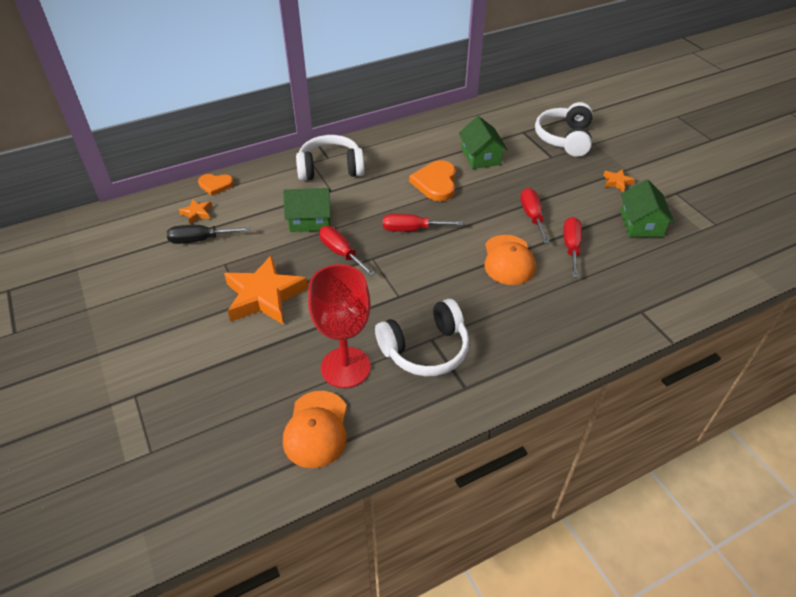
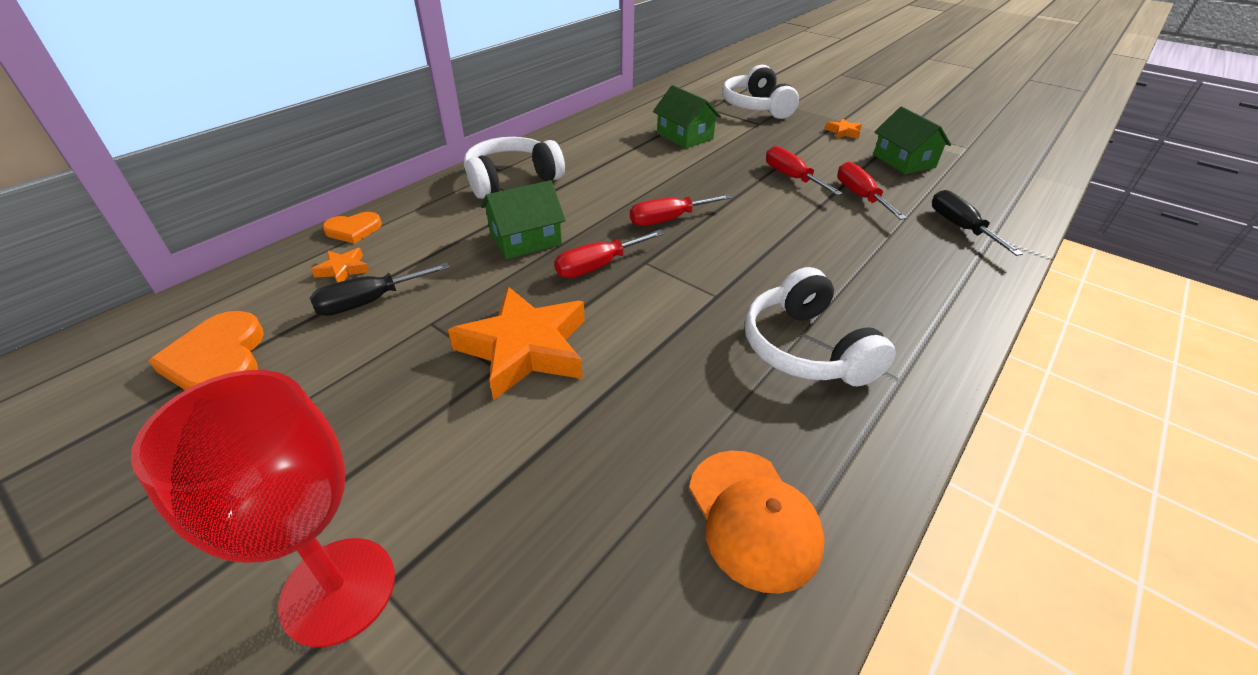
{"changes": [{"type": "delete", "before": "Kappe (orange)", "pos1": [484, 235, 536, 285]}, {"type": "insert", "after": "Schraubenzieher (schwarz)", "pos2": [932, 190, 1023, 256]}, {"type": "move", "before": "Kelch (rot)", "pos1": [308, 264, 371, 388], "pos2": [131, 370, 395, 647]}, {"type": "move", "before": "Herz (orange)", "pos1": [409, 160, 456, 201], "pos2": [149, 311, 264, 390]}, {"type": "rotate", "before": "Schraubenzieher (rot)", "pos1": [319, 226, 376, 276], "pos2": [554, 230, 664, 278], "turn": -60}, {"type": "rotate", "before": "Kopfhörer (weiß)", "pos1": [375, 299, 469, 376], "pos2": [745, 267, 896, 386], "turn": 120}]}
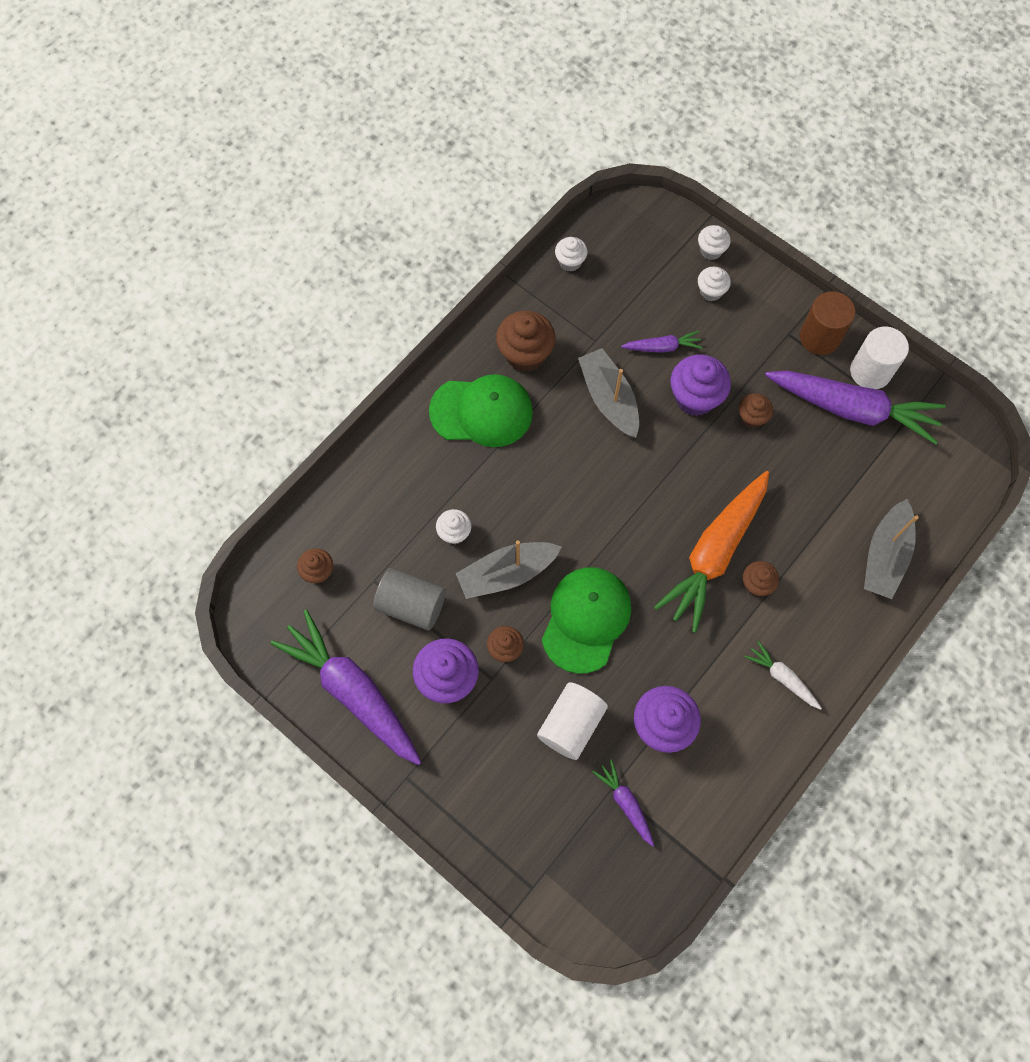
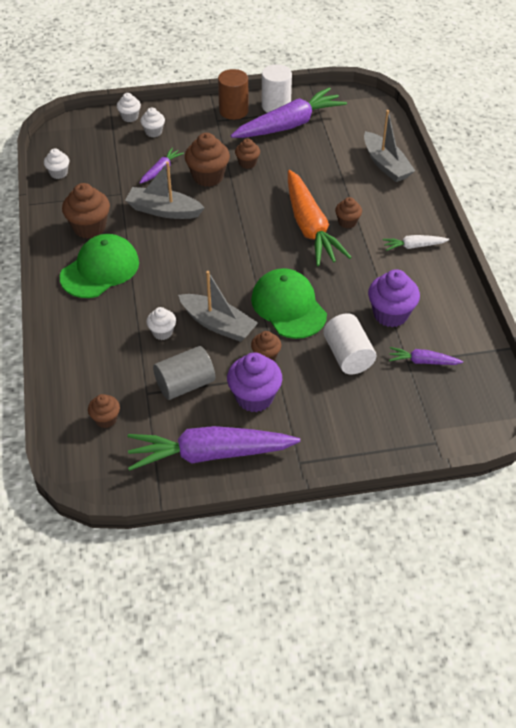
{"changes": [{"type": "recolor", "before": "Muffin (lila)", "after": "Muffin (braun)", "pos1": [670, 355, 731, 416], "pos2": [185, 133, 230, 187]}, {"type": "rotate", "before": "Boot (grau)", "pos1": [456, 540, 562, 599], "pos2": [178, 271, 258, 342], "turn": -75}]}
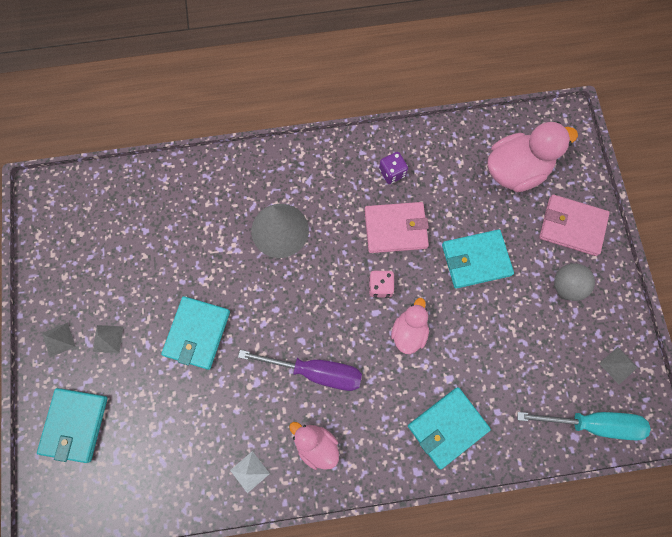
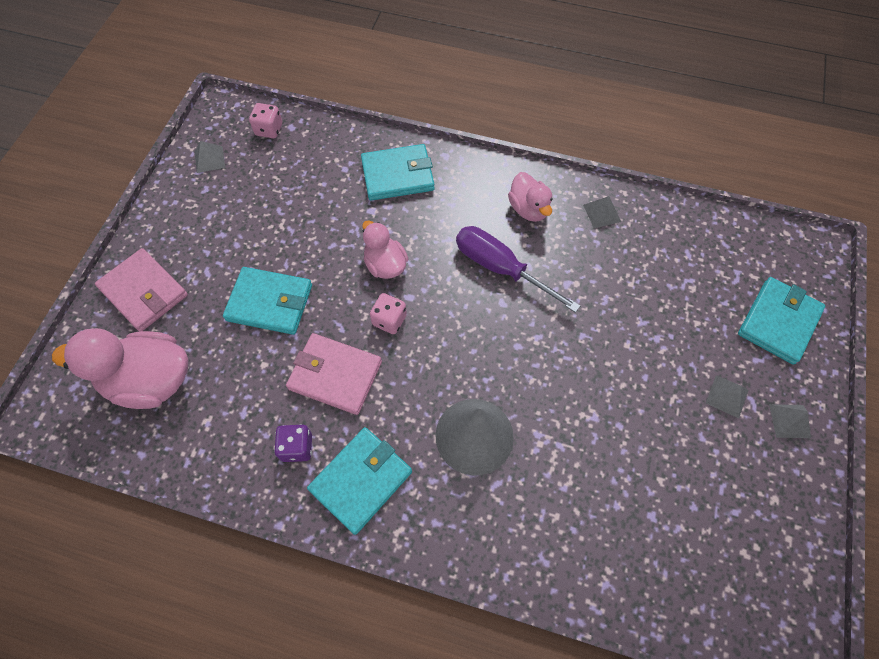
{"changes": [{"type": "delete", "before": "Ball (grau)", "pos1": [554, 263, 595, 301]}, {"type": "move", "before": "Geldbörse (türkis)", "pos1": [161, 296, 230, 370], "pos2": [307, 427, 412, 535]}, {"type": "replace", "before": "Schraubenzieher (türkis)", "after": "Spielwürfel (rosa)", "pos1": [517, 412, 651, 440], "pos2": [249, 103, 282, 138]}, {"type": "recolor", "before": "Pyramide (weiß)", "after": "Pyramide (grau)", "pos1": [230, 451, 270, 493], "pos2": [583, 196, 621, 228]}, {"type": "rotate", "before": "Ente (rosa)", "pos1": [391, 298, 429, 354], "pos2": [362, 220, 408, 279], "turn": 105}]}
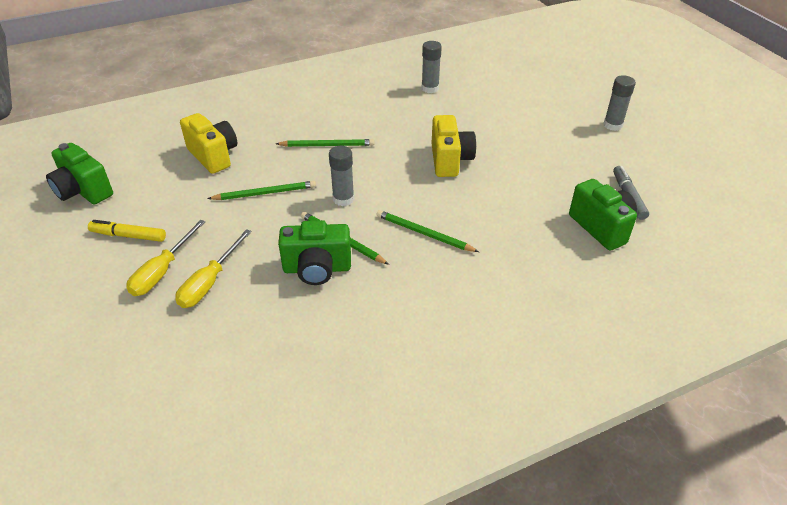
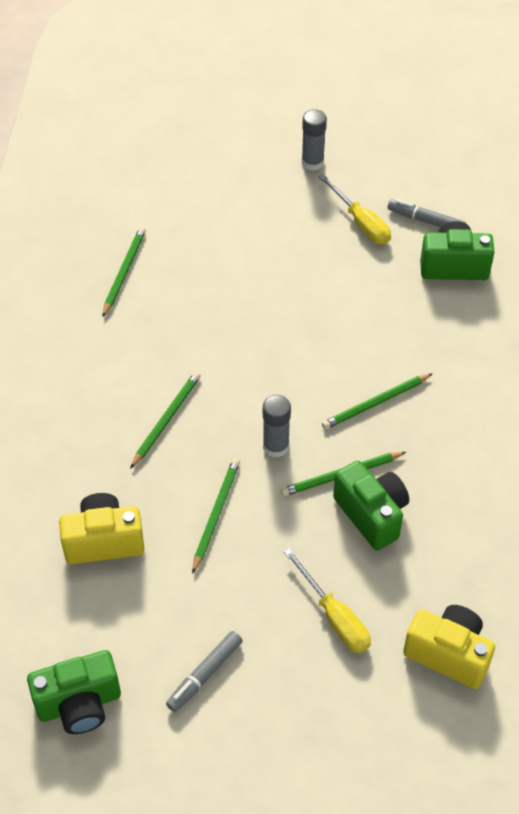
{"changes": [{"type": "move", "before": "Schraubenzieher (gelb)", "pos1": [126, 220, 205, 296], "pos2": [318, 174, 391, 244]}, {"type": "move", "before": "Kamera (gelb)", "pos1": [431, 115, 476, 177], "pos2": [403, 605, 495, 689]}, {"type": "replace", "before": "Klebestift (grau)", "after": "Bleistift (grün)", "pos1": [422, 41, 442, 93], "pos2": [102, 227, 146, 317]}, {"type": "recolor", "before": "Filzstift (gelb)", "after": "Filzstift (grau)", "pos1": [88, 220, 166, 242], "pos2": [166, 631, 243, 712]}, {"type": "rotate", "before": "Kamera (grün)", "pos1": [278, 220, 351, 285], "pos2": [333, 461, 409, 550], "turn": -60}]}
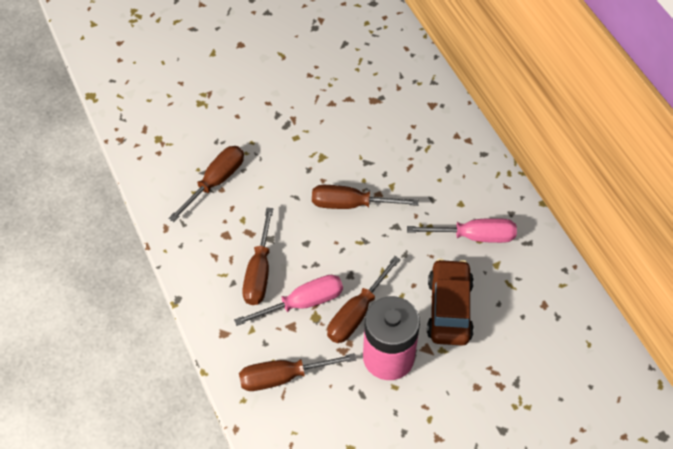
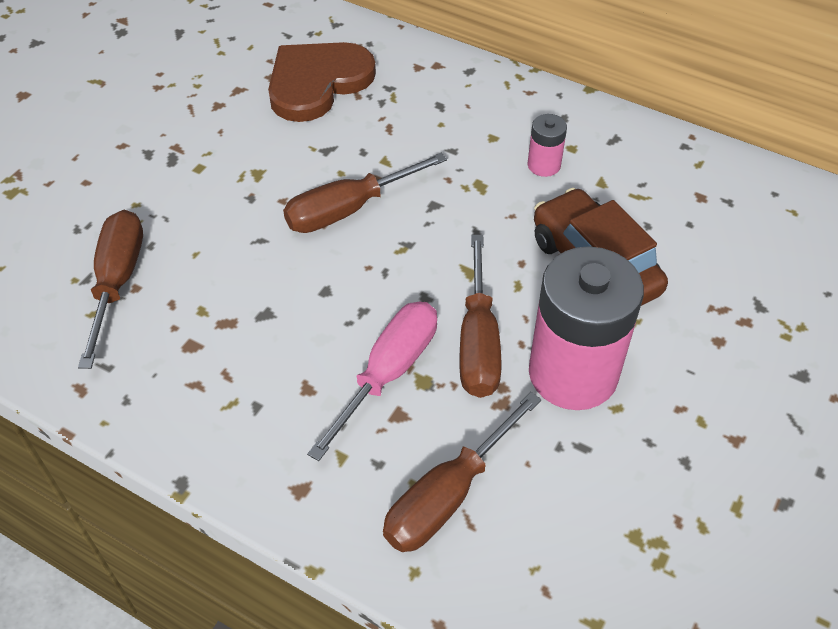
{"changes": [{"type": "delete", "before": "Schraubenzieher (braun)", "pos1": [242, 208, 273, 305]}, {"type": "insert", "after": "Herz (braun)", "pos2": [268, 42, 376, 122]}, {"type": "replace", "before": "Schraubenzieher (rosa)", "after": "Batterie (rosa)", "pos1": [407, 218, 517, 243], "pos2": [528, 114, 567, 177]}]}
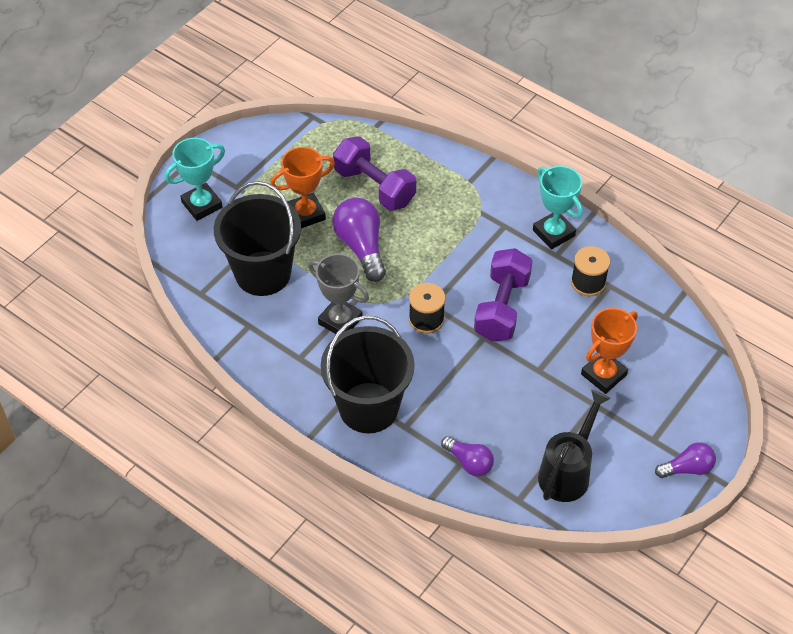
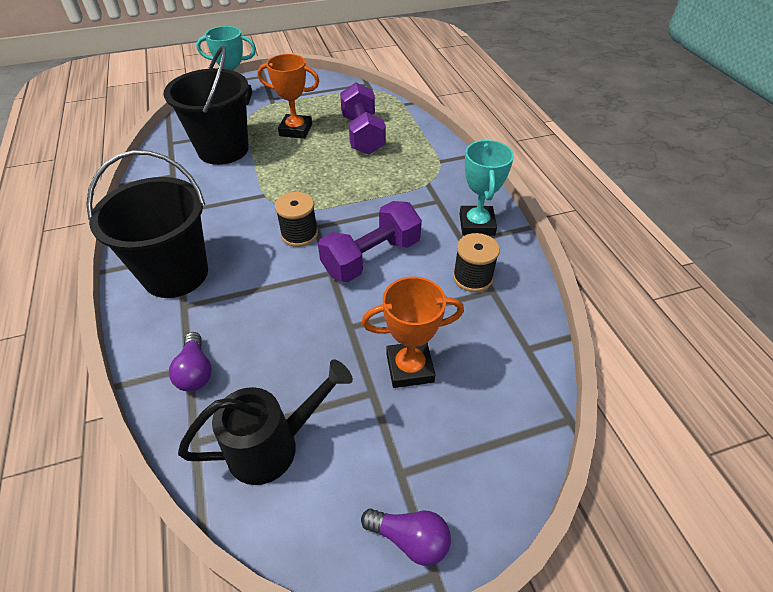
{"changes": [{"type": "delete", "before": "Pokal (grau)", "pos1": [308, 254, 369, 334]}, {"type": "delete", "before": "Glühbirne (lila)", "pos1": [332, 197, 386, 282]}]}
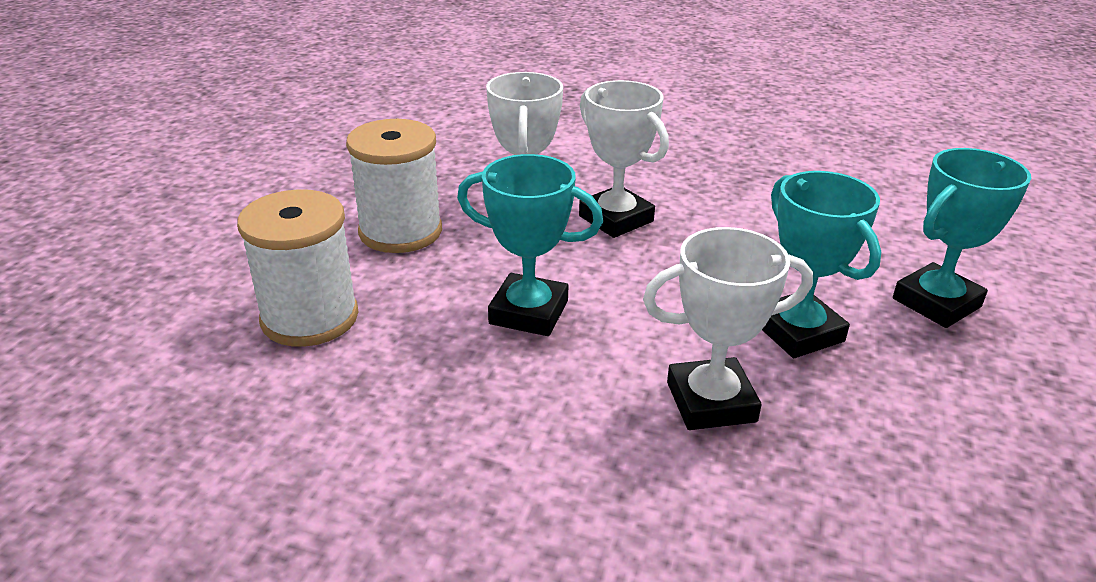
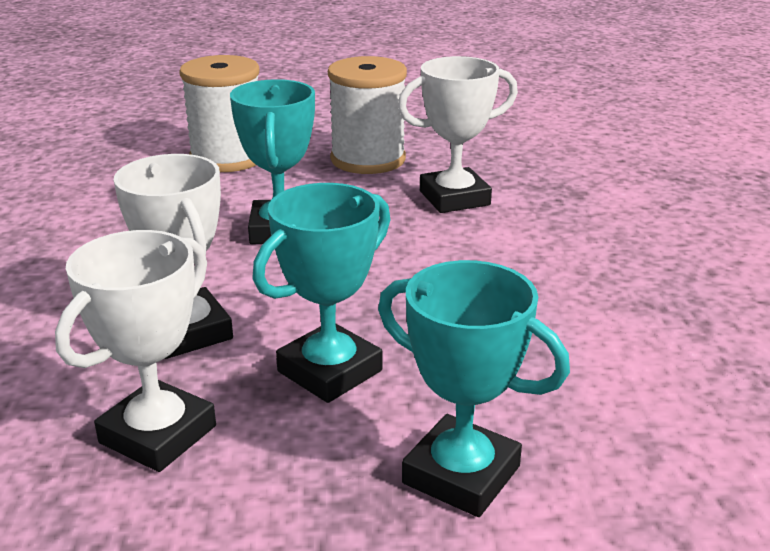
{"changes": [{"type": "move", "before": "Pokal (weiß)", "pos1": [579, 80, 669, 238], "pos2": [55, 230, 216, 472]}]}
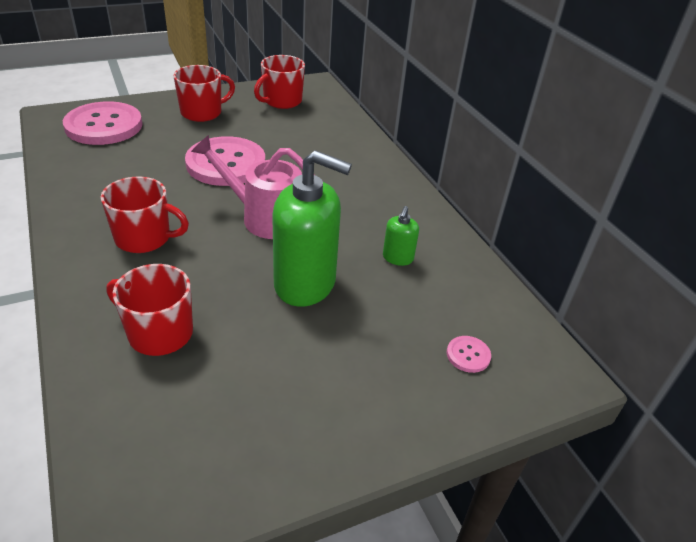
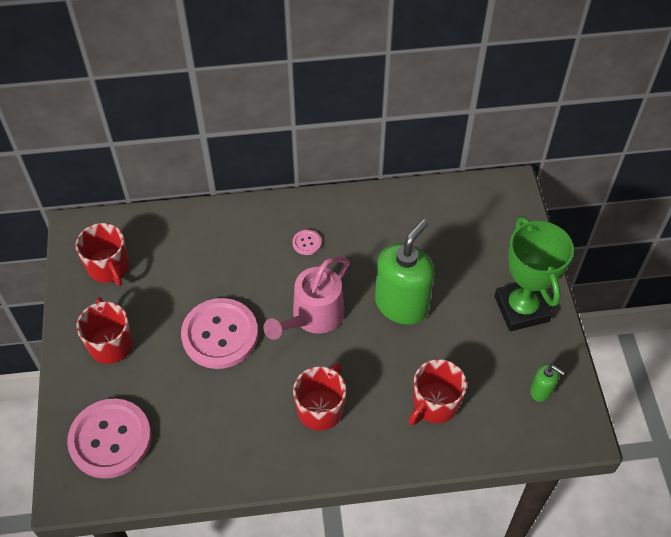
{"changes": [{"type": "insert", "after": "Pokal (grün)", "pos2": [494, 216, 574, 331]}, {"type": "move", "before": "Seifenspender (grün)", "pos1": [383, 206, 419, 266], "pos2": [530, 364, 565, 402]}, {"type": "move", "before": "Knopf (rosa)", "pos1": [447, 336, 491, 373], "pos2": [292, 230, 321, 255]}]}
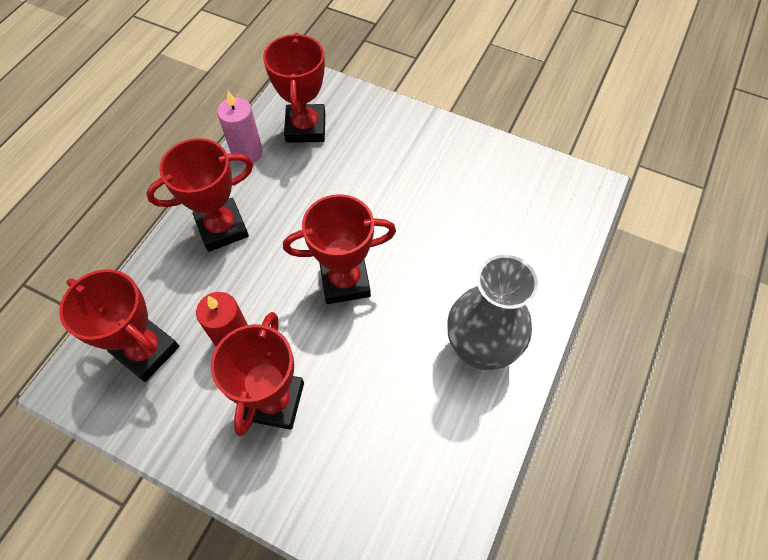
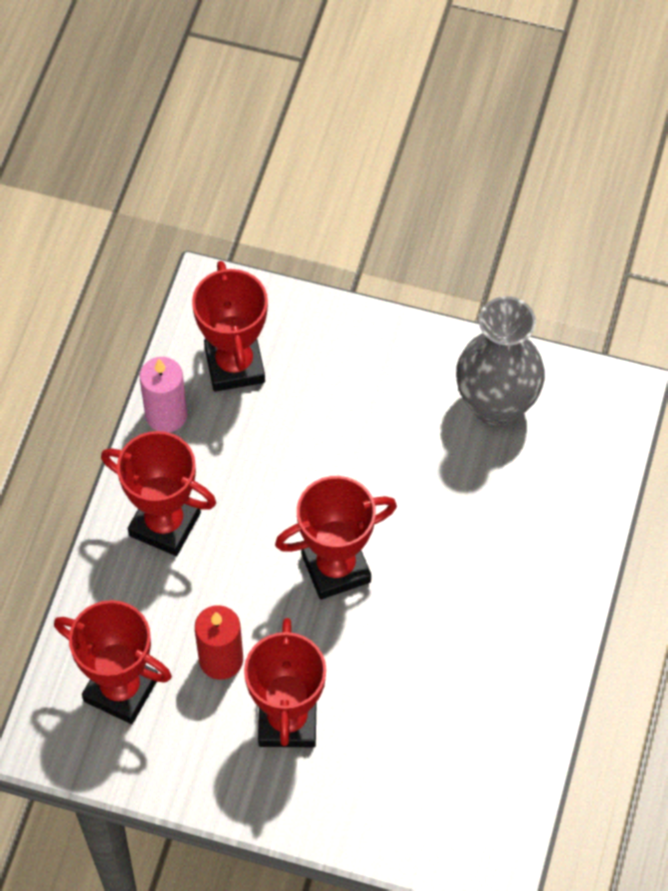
{"changes": [{"type": "move", "before": "Vase (grau)", "pos1": [447, 255, 538, 370], "pos2": [456, 296, 545, 427]}, {"type": "rotate", "before": "Pokal (rot)", "pos1": [146, 138, 253, 252], "pos2": [101, 431, 216, 556], "turn": 60}]}
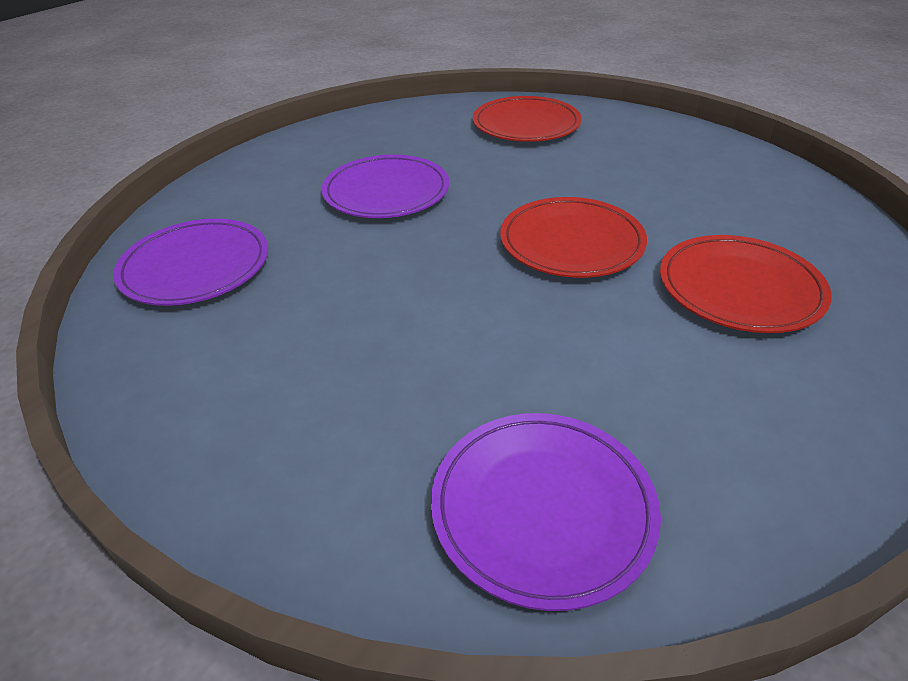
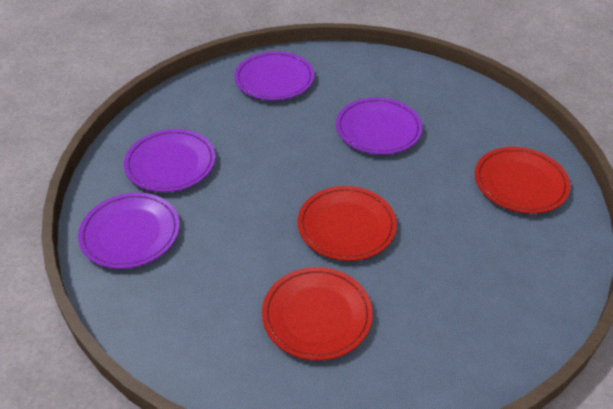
{"changes": [{"type": "insert", "after": "Teller (lila)", "pos2": [124, 129, 216, 192]}]}
